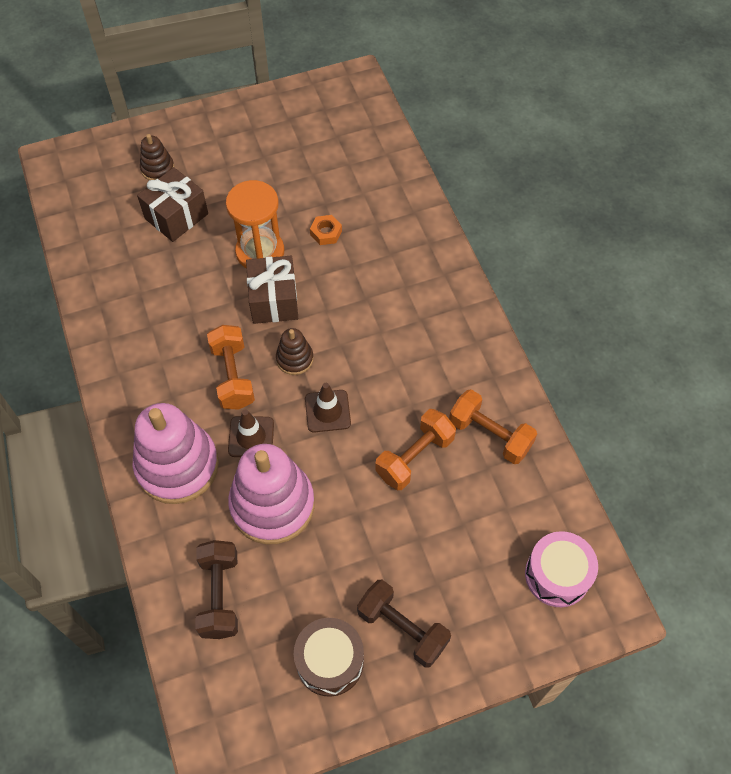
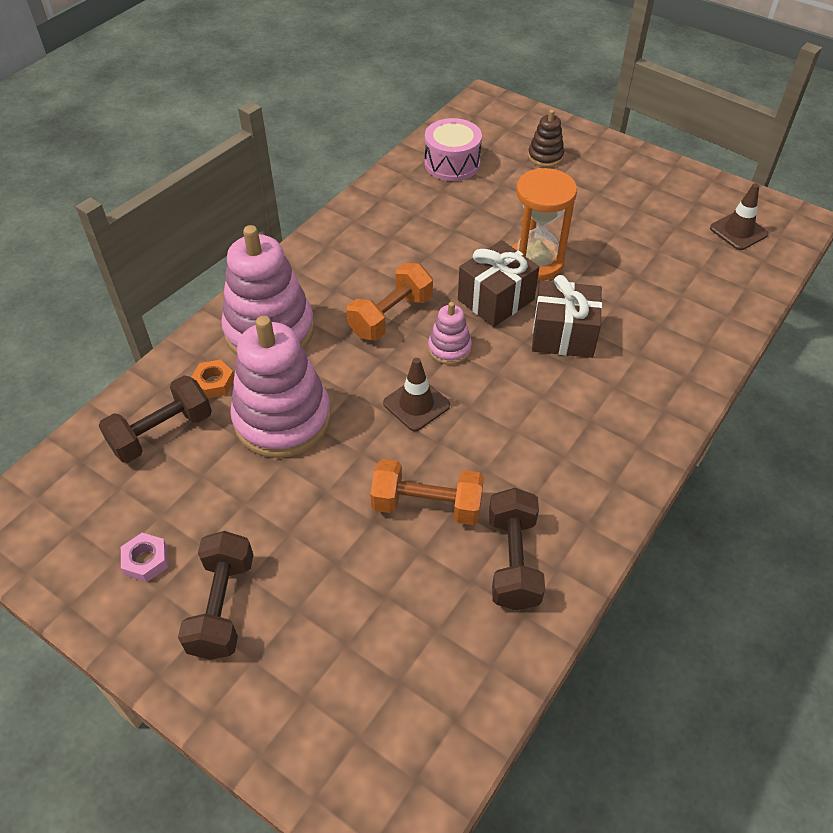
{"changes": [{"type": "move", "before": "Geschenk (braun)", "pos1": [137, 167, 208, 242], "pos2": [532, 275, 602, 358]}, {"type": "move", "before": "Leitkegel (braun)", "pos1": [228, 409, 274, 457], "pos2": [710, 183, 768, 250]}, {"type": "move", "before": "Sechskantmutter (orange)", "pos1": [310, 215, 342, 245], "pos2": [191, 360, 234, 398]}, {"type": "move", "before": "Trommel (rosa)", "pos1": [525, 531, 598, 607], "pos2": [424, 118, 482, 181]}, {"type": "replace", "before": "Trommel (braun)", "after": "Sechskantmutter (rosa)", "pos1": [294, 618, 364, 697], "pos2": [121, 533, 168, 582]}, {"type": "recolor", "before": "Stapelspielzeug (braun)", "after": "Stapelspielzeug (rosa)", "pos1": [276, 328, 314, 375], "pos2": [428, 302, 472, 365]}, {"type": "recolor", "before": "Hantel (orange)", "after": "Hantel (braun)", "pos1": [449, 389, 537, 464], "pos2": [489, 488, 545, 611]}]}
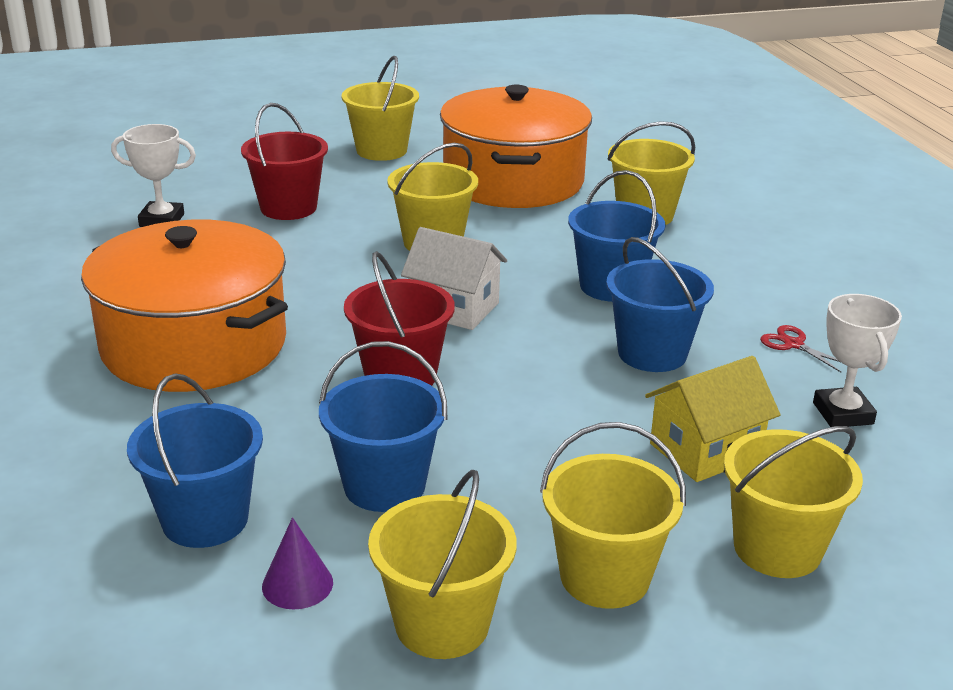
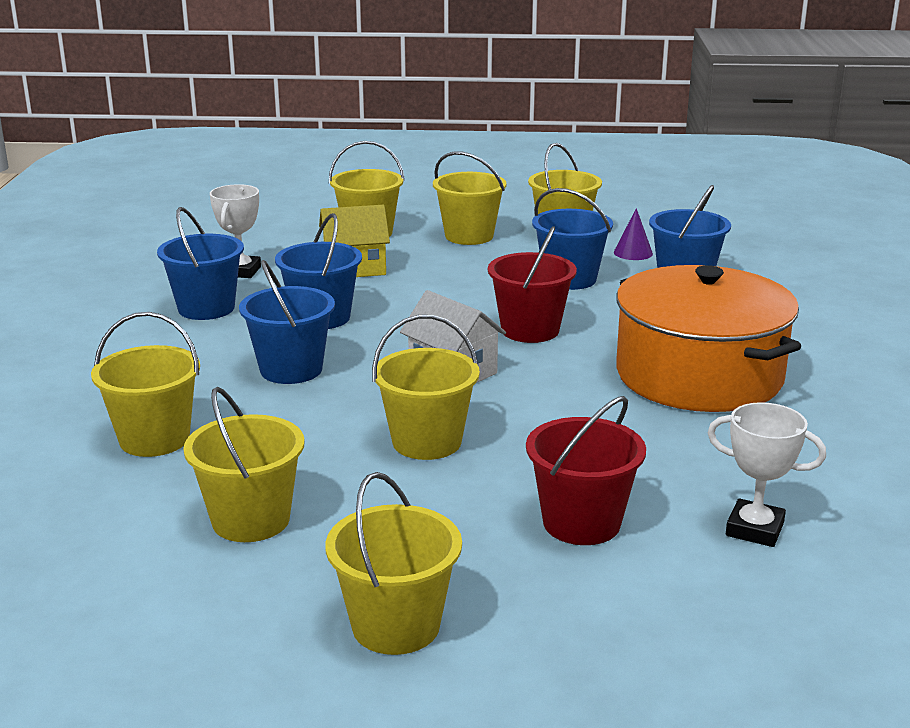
{"changes": [{"type": "replace", "before": "Kochtopf (orange)", "after": "Eimer (gelb)", "pos1": [440, 85, 592, 208], "pos2": [183, 387, 304, 542]}, {"type": "replace", "before": "Schere (rot)", "after": "Eimer (blau)", "pos1": [760, 325, 841, 372], "pos2": [157, 207, 244, 320]}]}
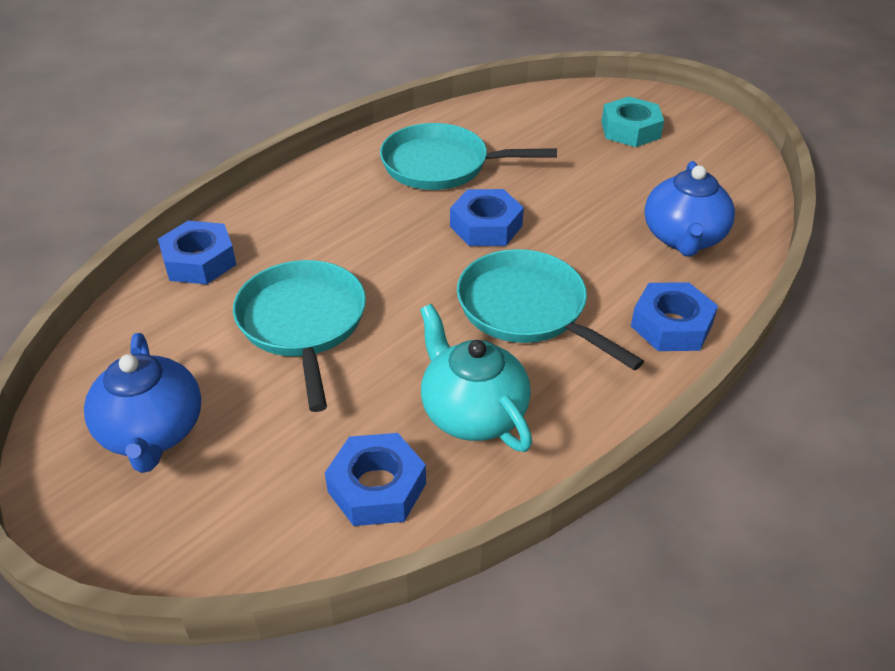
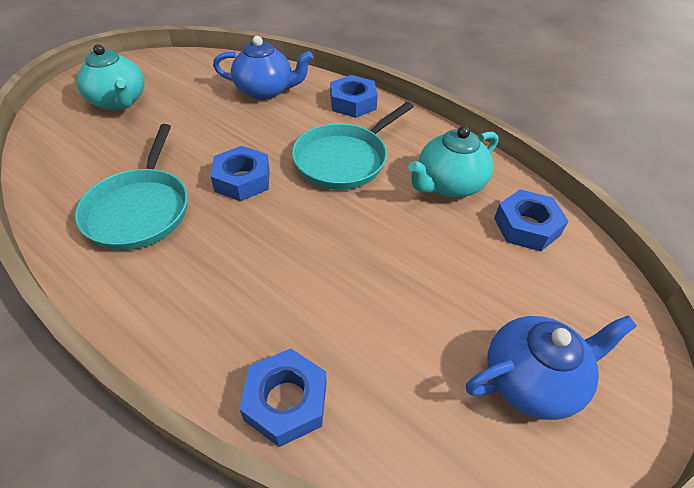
{"changes": [{"type": "delete", "before": "Pfanne (türkis)", "pos1": [233, 260, 366, 412]}, {"type": "replace", "before": "Sechskantmutter (türkis)", "after": "Teekanne (türkis)", "pos1": [601, 97, 664, 147], "pos2": [76, 44, 144, 110]}]}
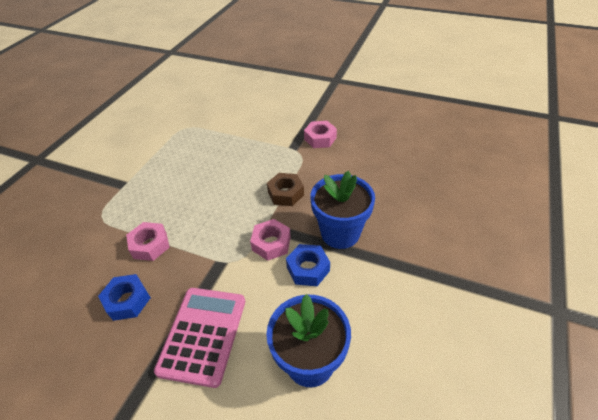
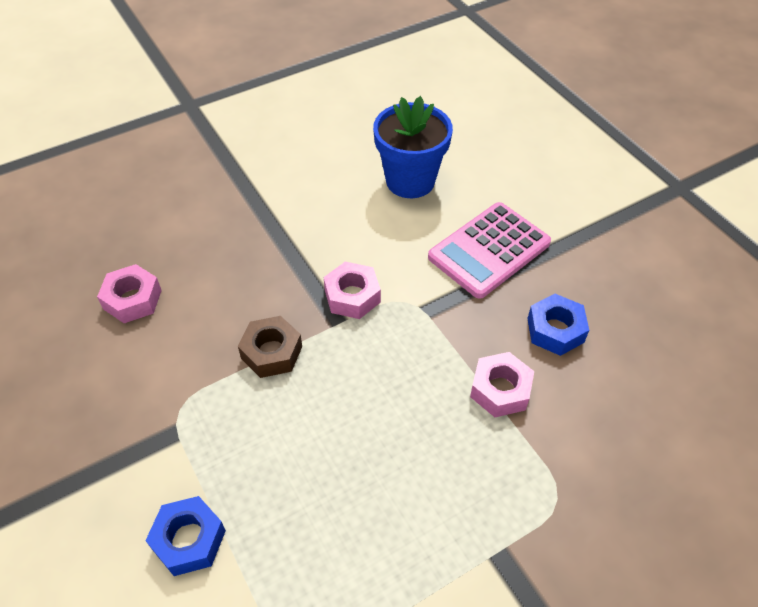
{"changes": [{"type": "delete", "before": "Blumentopf (blau)", "pos1": [310, 171, 375, 249]}, {"type": "move", "before": "Sechskantmutter (blau)", "pos1": [286, 244, 330, 286], "pos2": [145, 496, 226, 576]}, {"type": "move", "before": "Sechskantmutter (rosa)", "pos1": [304, 121, 337, 148], "pos2": [97, 264, 162, 323]}]}
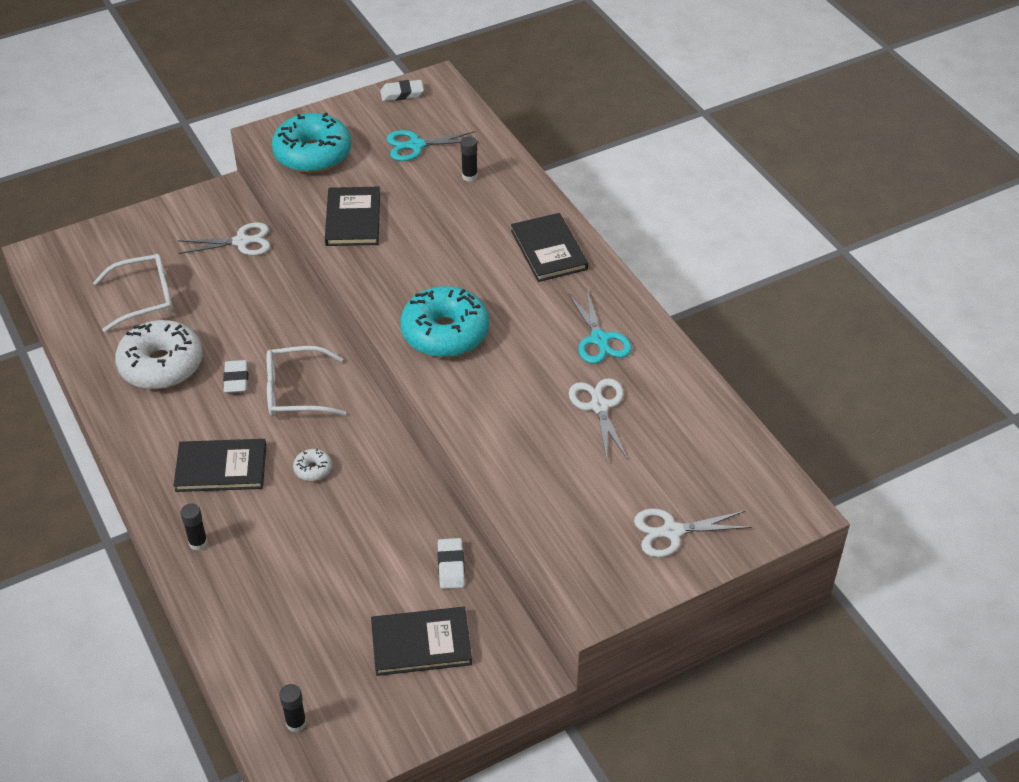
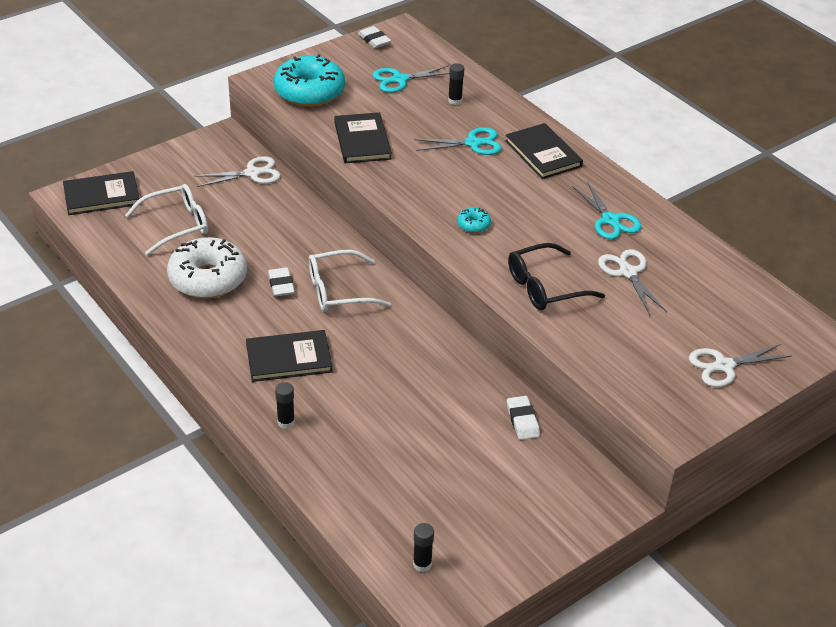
{"changes": [{"type": "delete", "before": "Donut (weiß)", "pos1": [293, 449, 332, 481]}, {"type": "insert", "after": "Schere (türkis)", "pos2": [414, 127, 502, 155]}, {"type": "insert", "after": "Brille (schwarz)", "pos2": [508, 243, 605, 310]}, {"type": "move", "before": "Buch (schwarz)", "pos1": [371, 607, 472, 676], "pos2": [63, 171, 140, 215]}, {"type": "rotate", "before": "Radiergummi (weiß)", "pos1": [380, 80, 424, 101], "pos2": [358, 26, 391, 48], "turn": 75}, {"type": "resize", "before": "Donut (türkis)", "pos1": [400, 286, 489, 357], "pos2": [457, 207, 491, 233], "scale": 0.42}]}
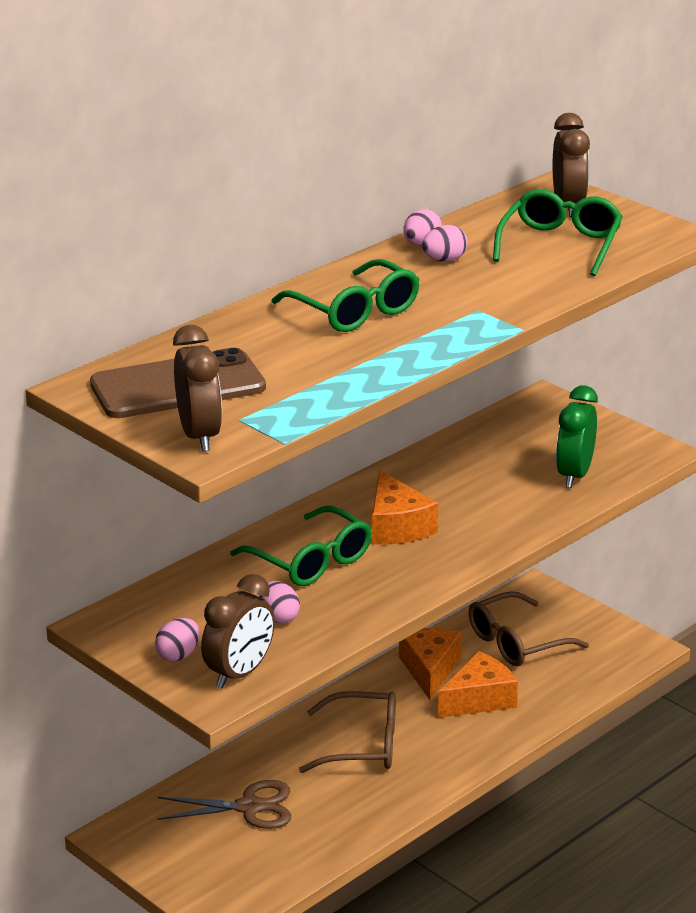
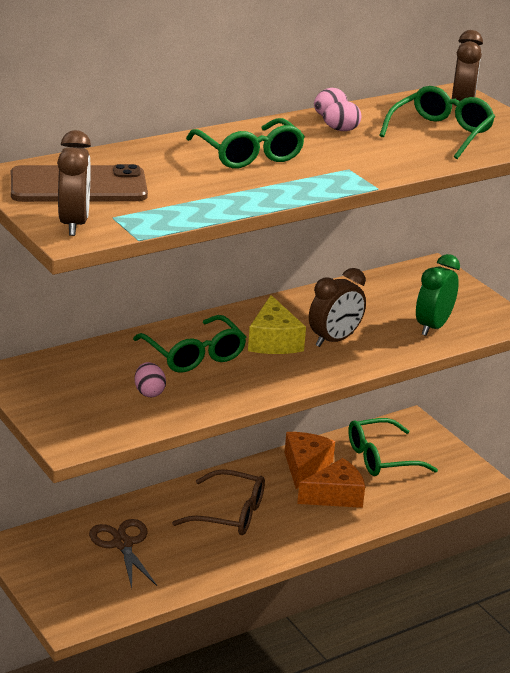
{"changes": [{"type": "delete", "before": "Ei (rosa)", "pos1": [155, 618, 200, 661]}, {"type": "move", "before": "Wecker (braun)", "pos1": [201, 574, 275, 689], "pos2": [309, 268, 366, 347]}, {"type": "recolor", "before": "Käse (orange)", "after": "Käse (gelb)", "pos1": [372, 470, 438, 545], "pos2": [248, 295, 306, 354]}, {"type": "recolor", "before": "Brille (braun)", "after": "Brille (grün)", "pos1": [468, 591, 589, 666], "pos2": [348, 418, 438, 476]}, {"type": "rotate", "before": "Schere (braun)", "pos1": [157, 780, 291, 829], "pos2": [89, 519, 157, 588], "turn": -120}]}
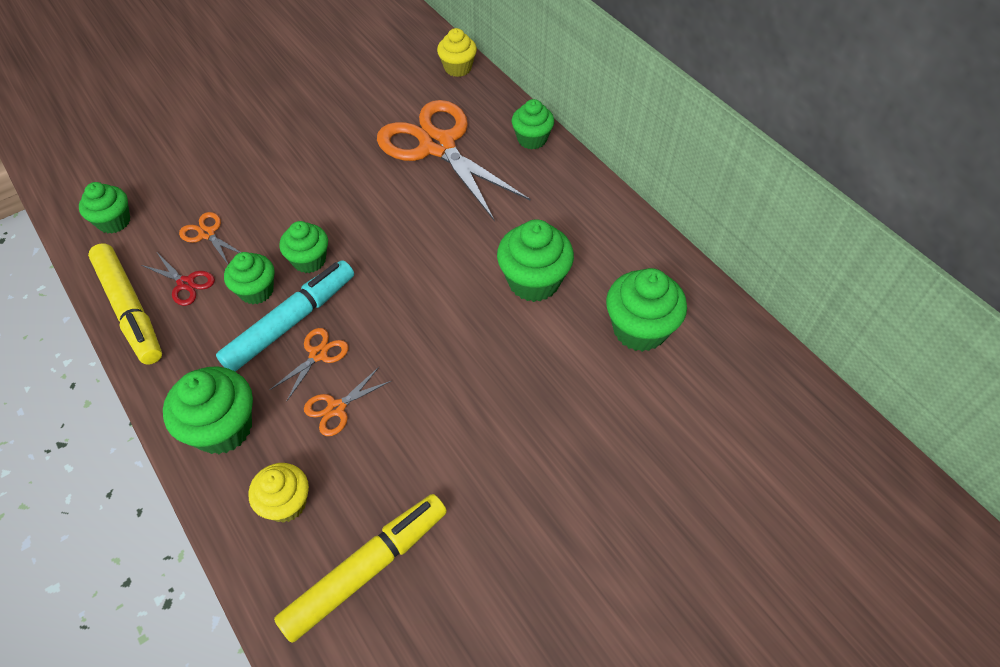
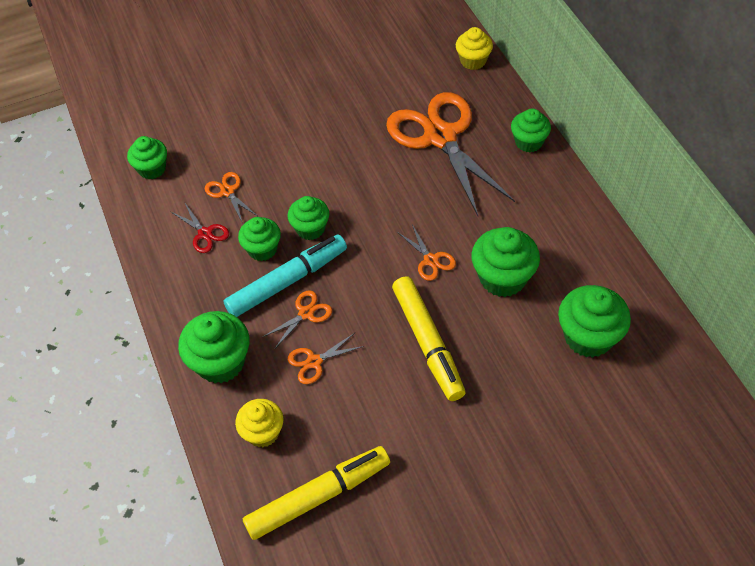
{"changes": [{"type": "insert", "after": "Schere (orange)", "pos2": [397, 224, 456, 281]}, {"type": "move", "before": "Filzstift (gelb)", "pos1": [88, 244, 162, 365], "pos2": [392, 276, 466, 401]}]}
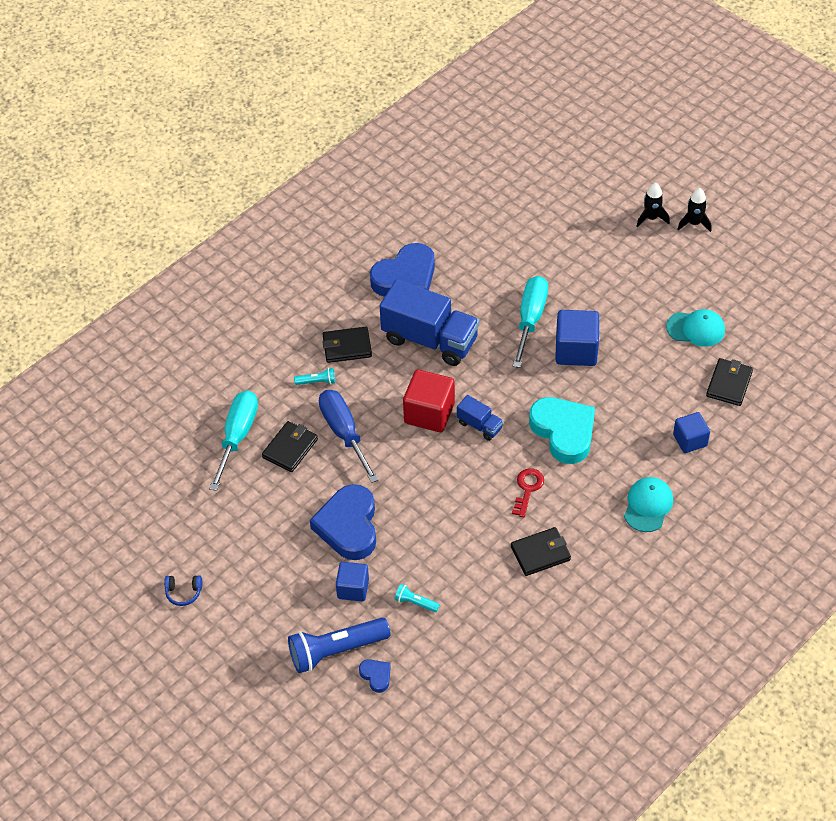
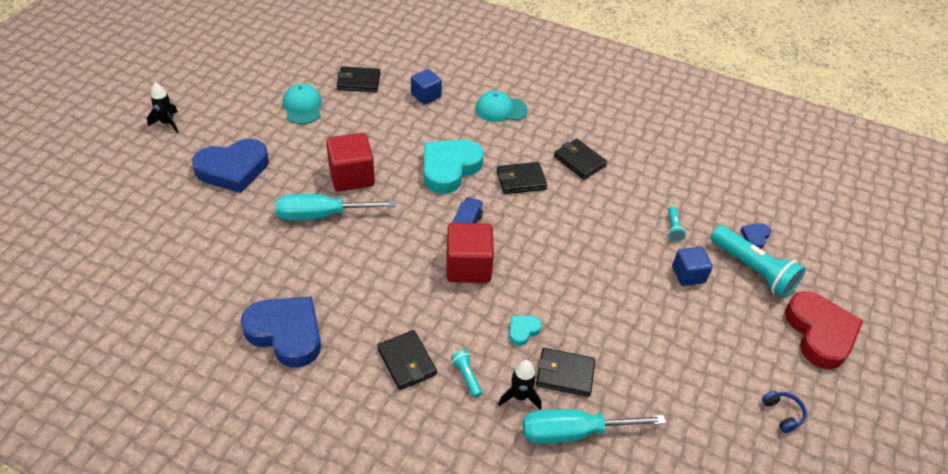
{"changes": [{"type": "delete", "before": "Lastwagen (blau)", "pos1": [380, 280, 479, 366]}, {"type": "insert", "after": "Herz (rot)", "pos2": [785, 291, 863, 369]}, {"type": "move", "before": "Herz (blau)", "pos1": [310, 484, 376, 560], "pos2": [192, 139, 269, 193]}, {"type": "move", "before": "Rakete (schwarz)", "pos1": [636, 183, 670, 228], "pos2": [498, 360, 542, 410]}, {"type": "replace", "before": "Schraubenzieher (blau)", "after": "Herz (türkis)", "pos1": [319, 390, 379, 483], "pos2": [509, 316, 542, 346]}, {"type": "replace", "before": "Schlüssel (rot)", "after": "Geldbörse (schwarz)", "pos1": [512, 468, 544, 517], "pos2": [497, 162, 547, 194]}, {"type": "recolor", "before": "Taschenlampe (blau)", "after": "Taschenlampe (türkis)", "pos1": [288, 618, 391, 673], "pos2": [711, 225, 805, 298]}, {"type": "recolor", "before": "Kubus (blau)", "after": "Kubus (rot)", "pos1": [555, 310, 599, 366], "pos2": [326, 133, 375, 192]}]}
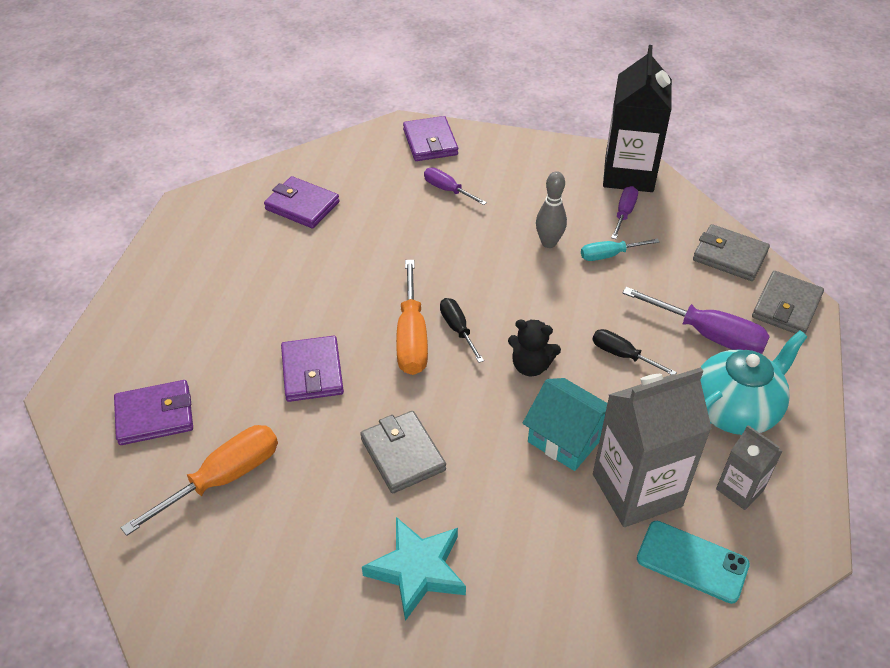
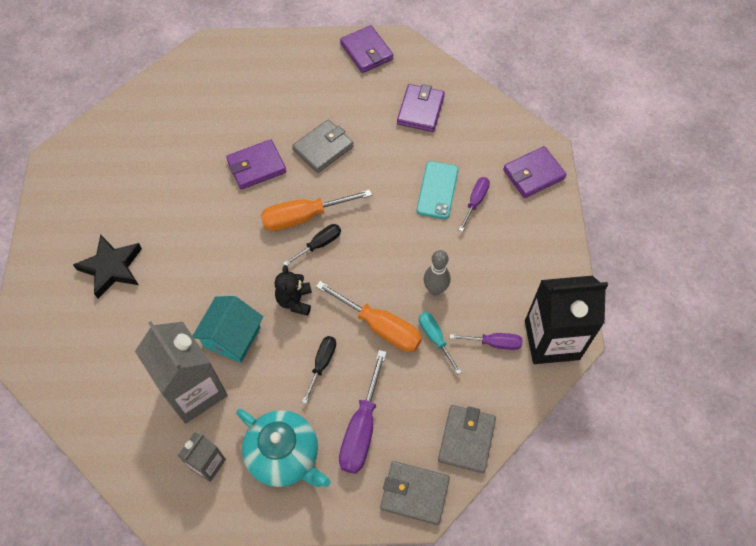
{"changes": [{"type": "move", "before": "Geldbörse (lila)", "pos1": [114, 380, 193, 445], "pos2": [340, 25, 393, 73]}, {"type": "move", "before": "Schraubenzieher (orange)", "pos1": [120, 425, 278, 536], "pos2": [316, 281, 422, 352]}, {"type": "move", "before": "Geldbörse (grau)", "pos1": [360, 411, 446, 493], "pos2": [292, 120, 354, 173]}, {"type": "move", "before": "Handy (türkis)", "pos1": [637, 521, 750, 604], "pos2": [417, 161, 458, 219]}, {"type": "recolor", "before": "Stern (türkis)", "after": "Stern (schwarz)", "pos1": [362, 517, 466, 621], "pos2": [73, 234, 142, 299]}]}
